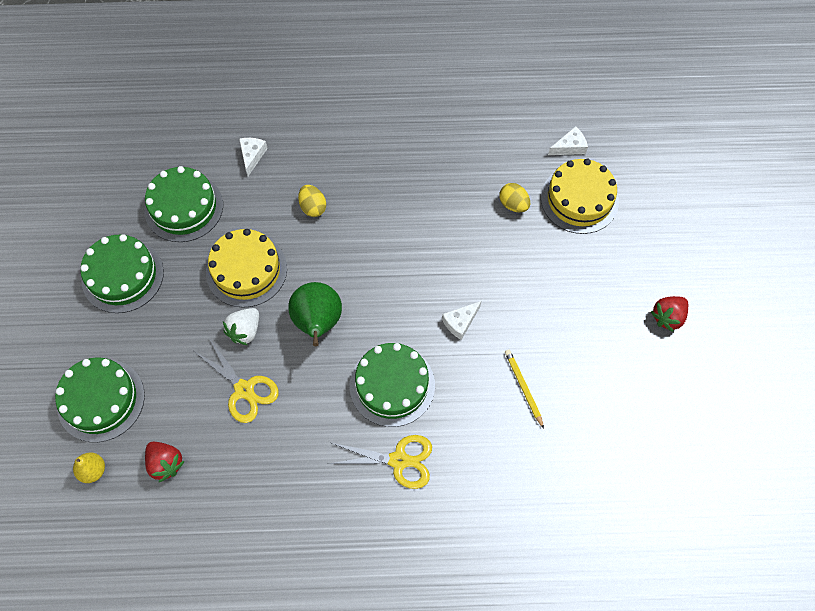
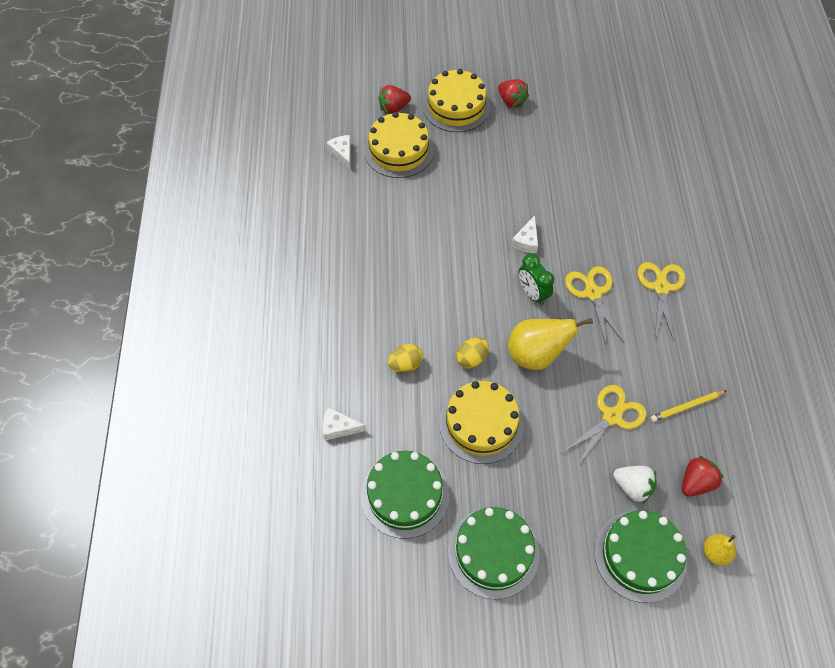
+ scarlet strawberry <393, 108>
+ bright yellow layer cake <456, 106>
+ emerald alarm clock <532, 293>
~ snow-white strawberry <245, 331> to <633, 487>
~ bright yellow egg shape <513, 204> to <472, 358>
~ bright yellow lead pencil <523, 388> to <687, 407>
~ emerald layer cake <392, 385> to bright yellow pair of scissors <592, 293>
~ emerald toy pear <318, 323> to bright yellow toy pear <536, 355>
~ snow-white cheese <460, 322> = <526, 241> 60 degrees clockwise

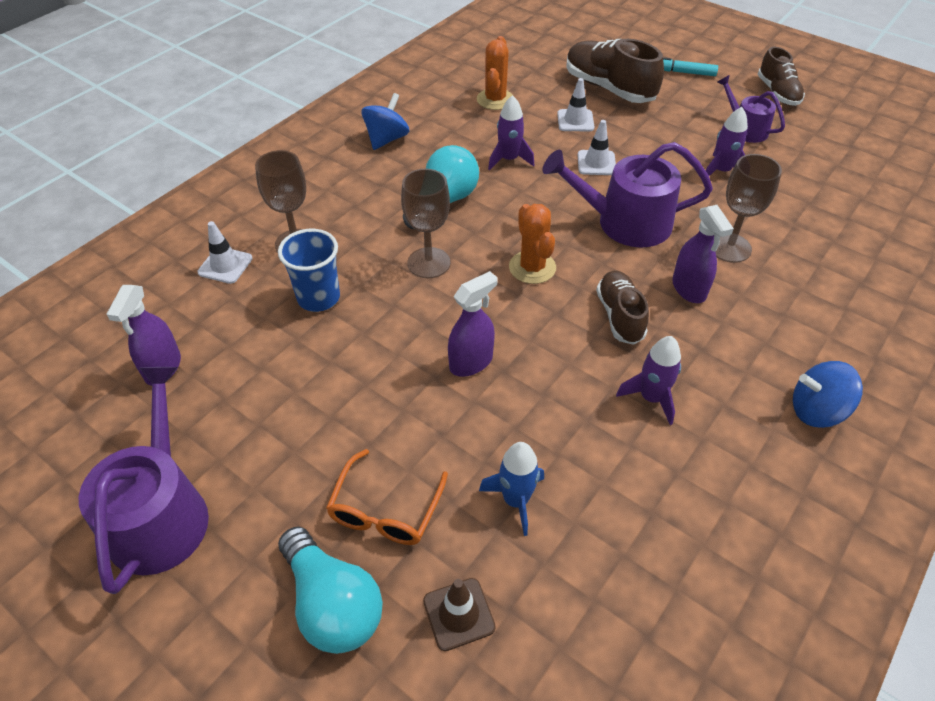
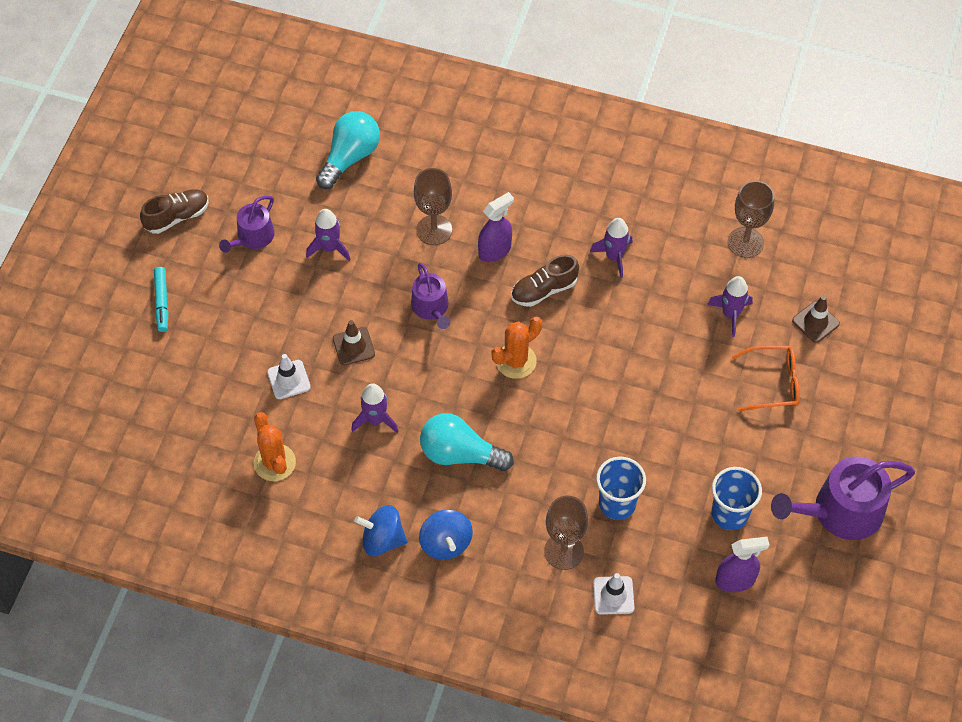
- purple spray cleaner <471, 362>
- russet sneaker <609, 88>
+ royal blue tumbler <729, 514>
~ teal bulb <332, 604> to <350, 157>
~ russet goblet <429, 263> to <745, 242>
~ royal blue toy top <816, 410> to <446, 543>
~ royal blue spaceship <515, 500> to purple spaceship <730, 314>
~ snow-white traffic cone <596, 163> to russet traffic cone <353, 346>
~ orange saguaro cactus <495, 99> = <274, 463> 75 degrees clockwise
~ purple watering pot <624, 222> = <431, 308> x0.58

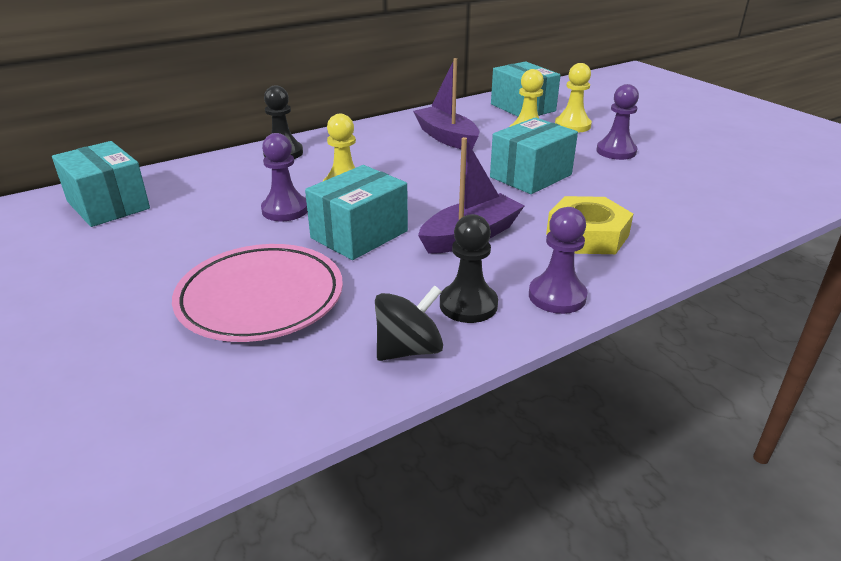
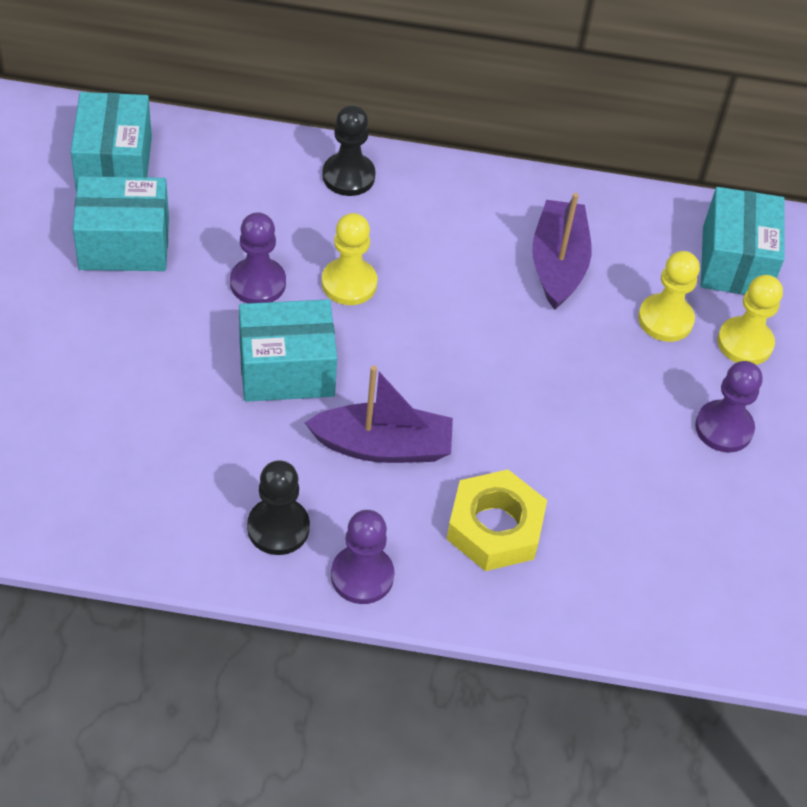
- rose-pink plate <261, 299>
- black toy top <409, 349>
~ teal package <530, 176> to <124, 244>

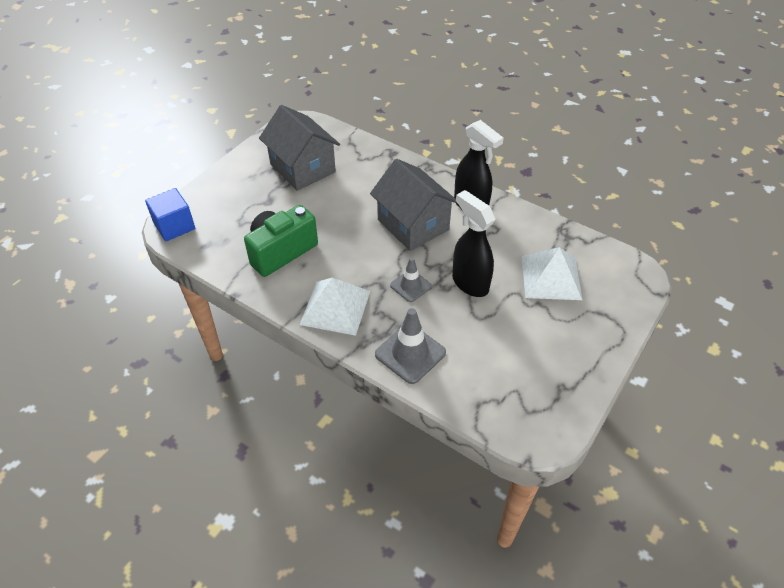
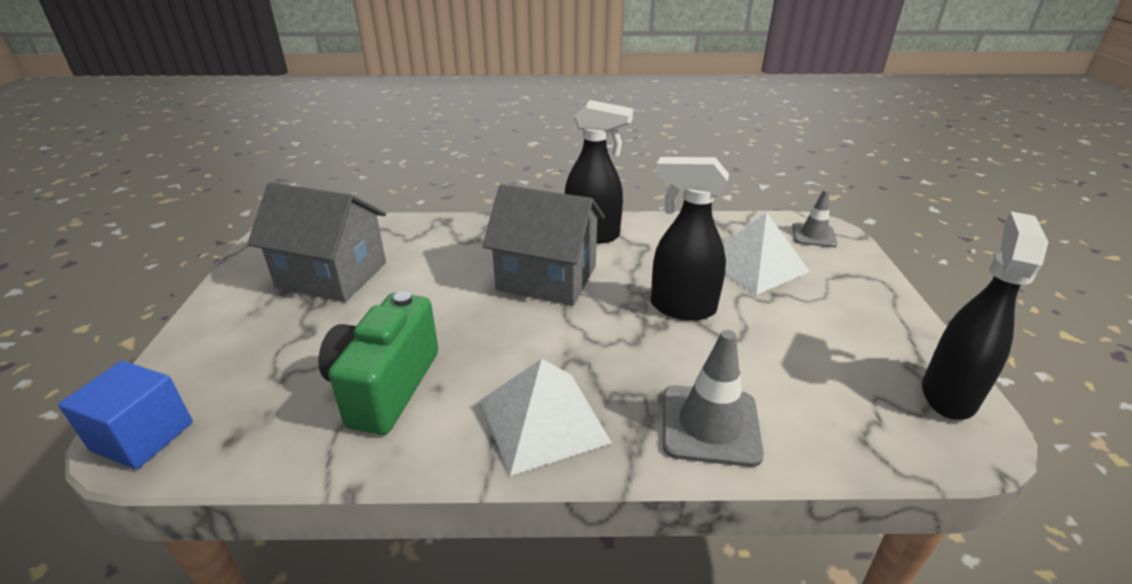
+ black spray cleaner <948, 394>
~ ash-grey traffic cone <410, 286> to <813, 235>

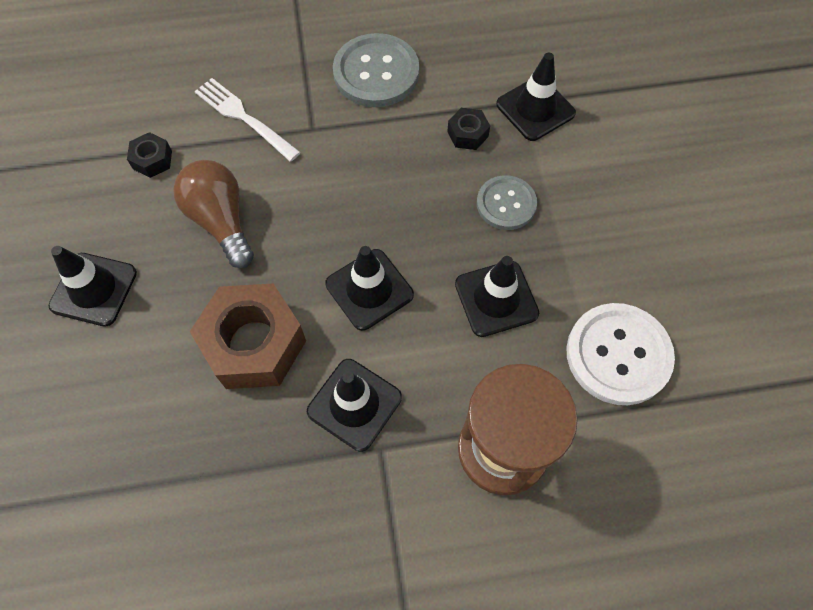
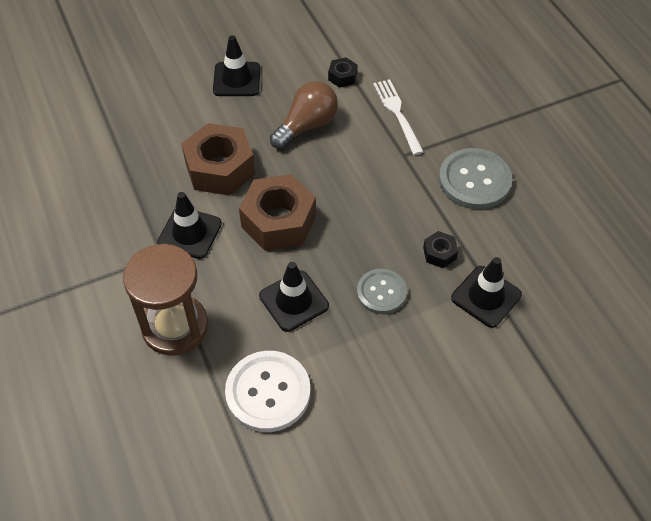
~ black traffic cone <369, 289> to russet hex nut <278, 221>
~ snow-white dinner fork <244, 118> = <397, 114> 45 degrees counterclockwise

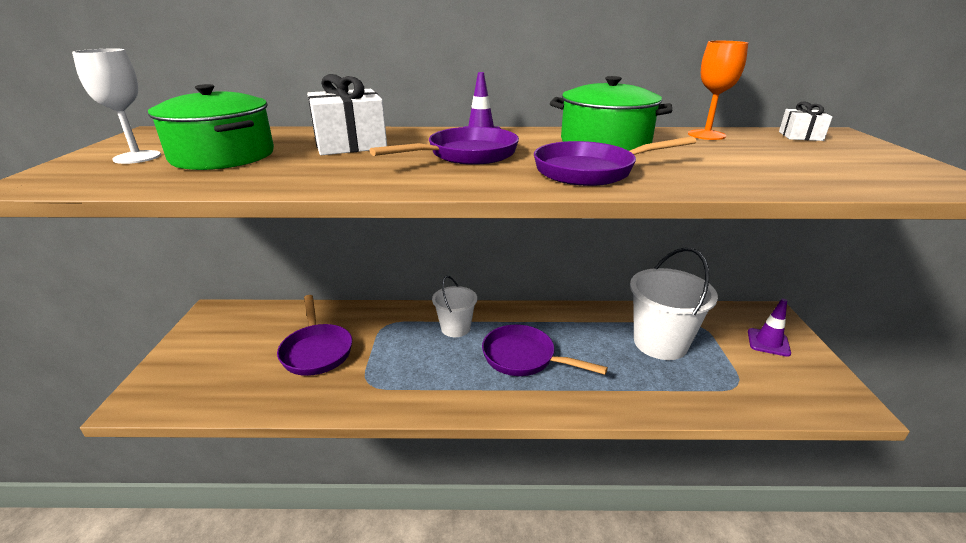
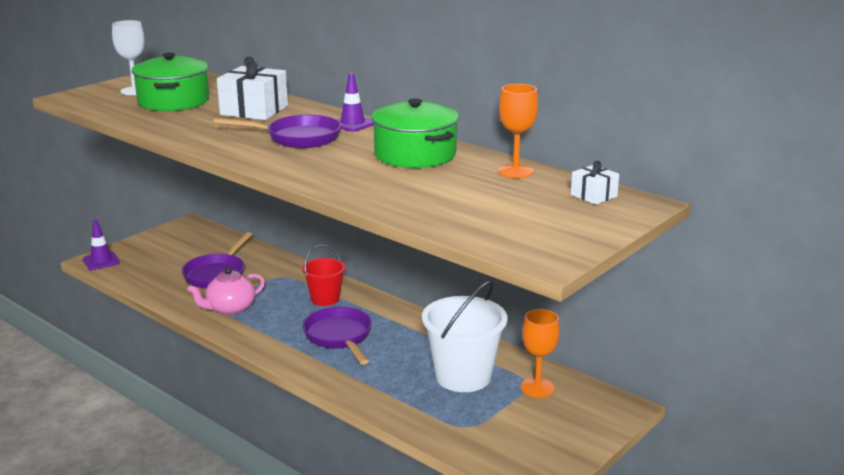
- purple skillet <591, 171>
+ rose-pink china teapot <230, 309>
+ orange goblet <537, 388>
~ purple traffic cone <768, 342> to <101, 261>
~ snow-white sand bucket <455, 328> to scarlet sand bucket <325, 299>

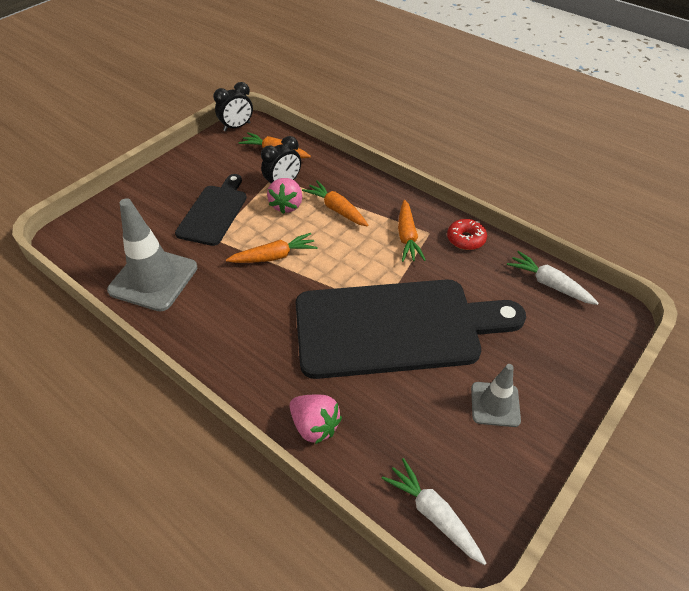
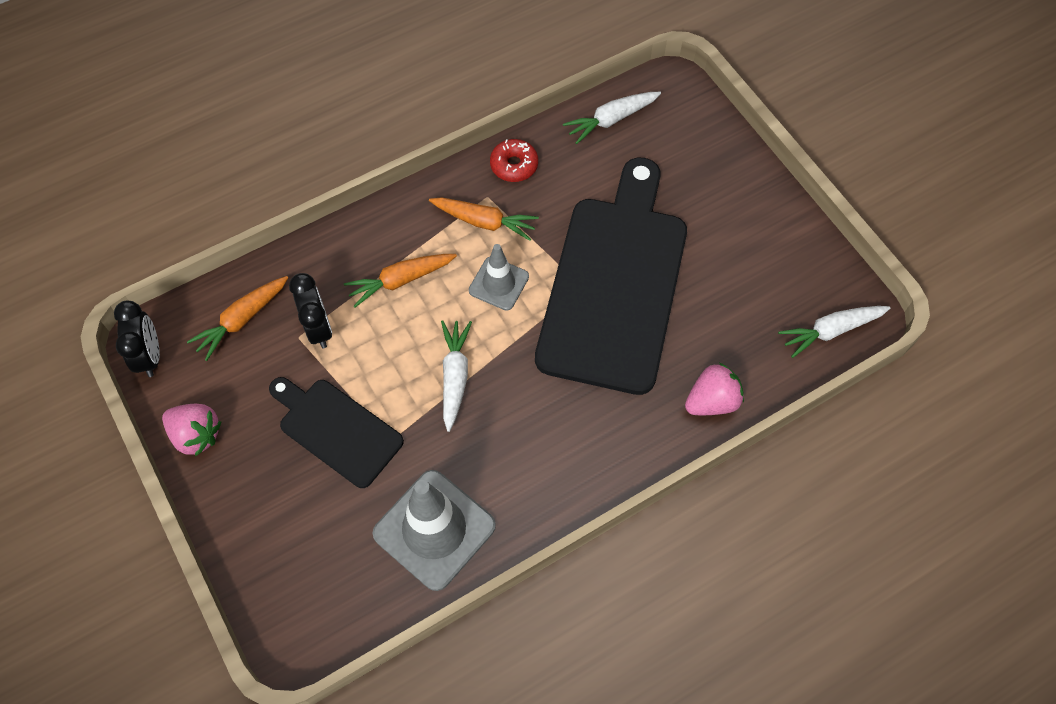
~ rose-pink strawberry <287, 205> to <196, 435>
~ ash-grey traffic cone <495, 404> to <498, 283>
~ orange carrot <274, 256> to snow-white carrot <455, 376>

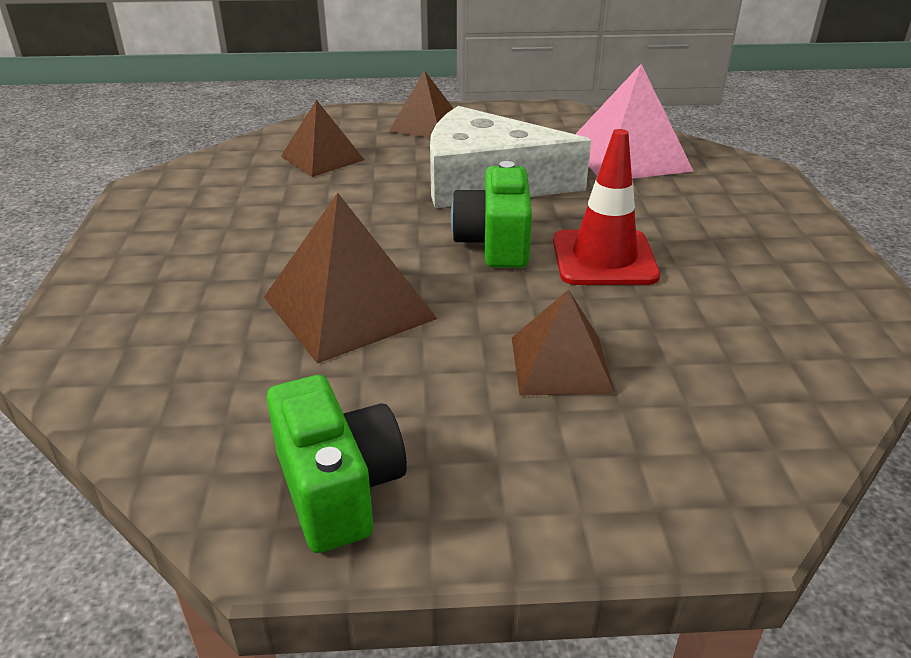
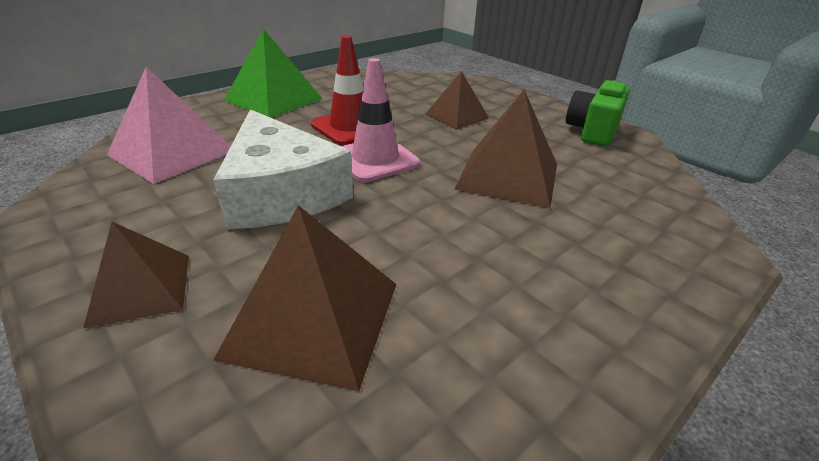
+ emerald pyramid <273, 99>
~ emerald compact camera <494, 243> to rose-pink traffic cone <375, 159>
~ russet pyramid <322, 158> = <313, 318> x1.55

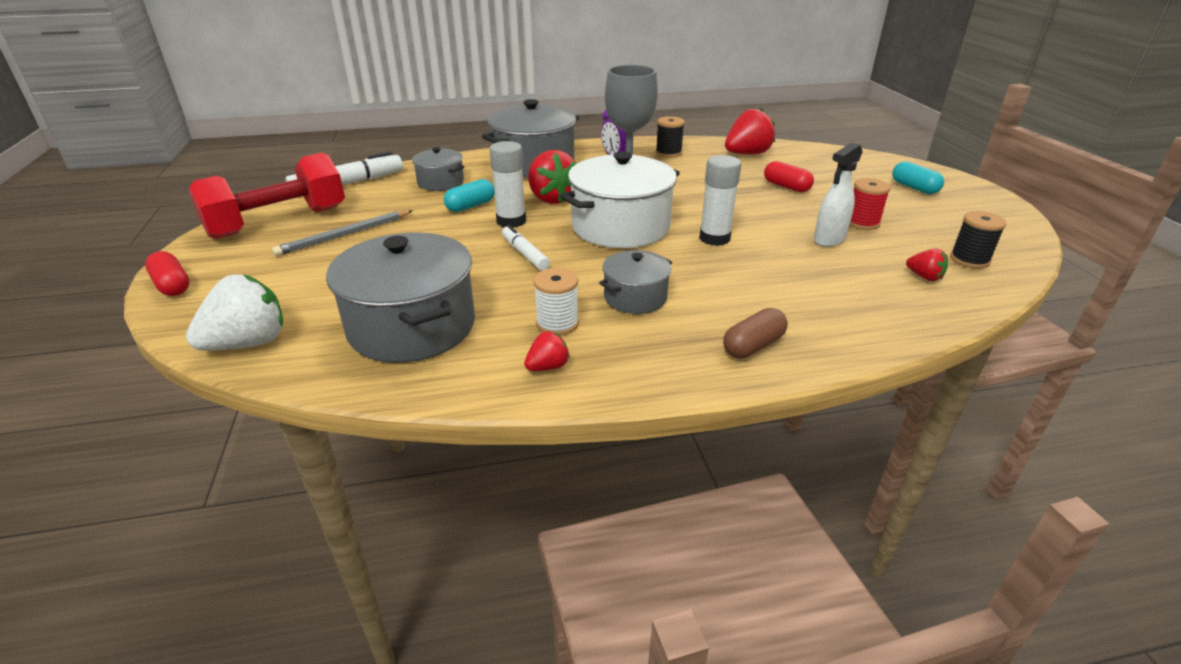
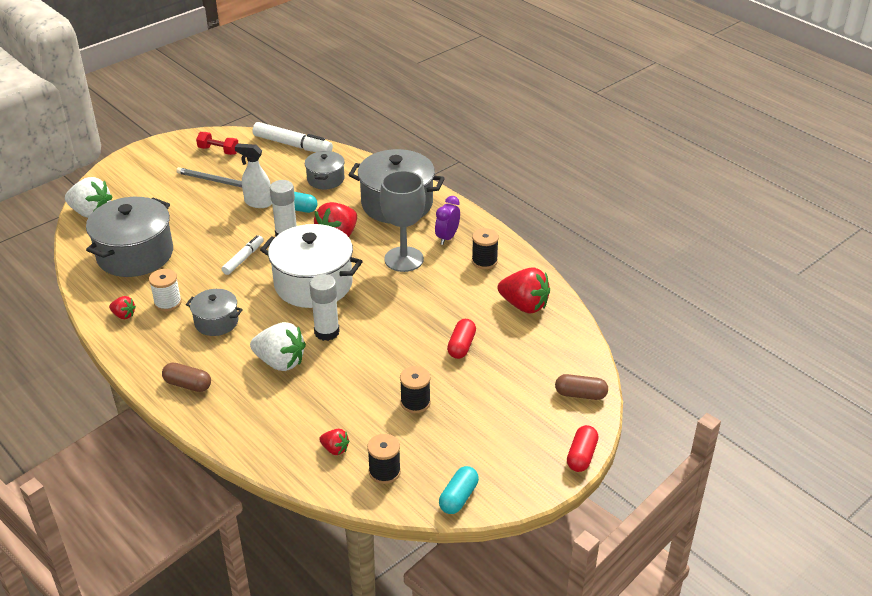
+ snow-white strawberry <280, 362>
+ russet pill shape <580, 394>
~ scarlet pill shape <172, 285> to <581, 456>
~ snow-white spray cleaner <829, 239> to <258, 203>
~ teal pill shape <914, 188> to <458, 497>
~ scarlet bobbin <862, 223> to black bobbin <415, 403>
~ scarlet strawberry <924, 277> = <335, 449> 75 degrees counterclockwise
~ scarlet free weight <278, 222> = <218, 151> x0.45

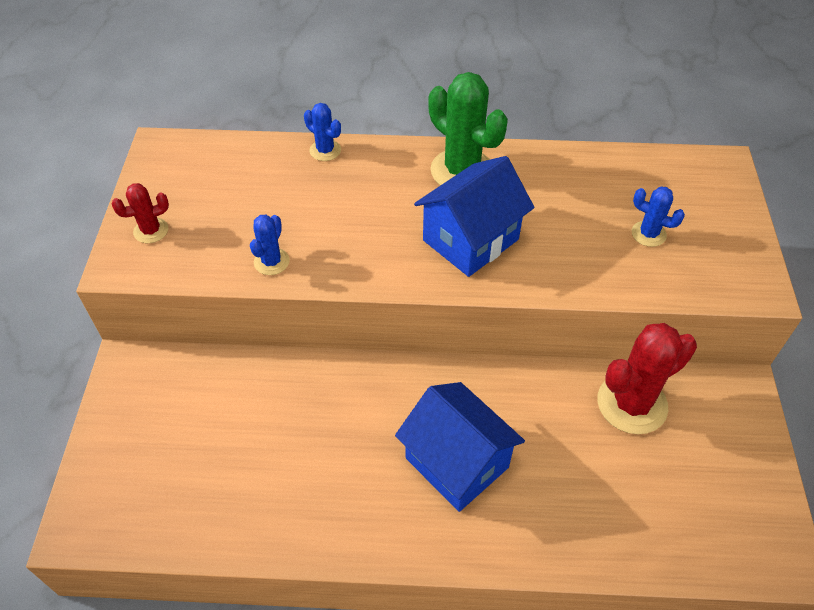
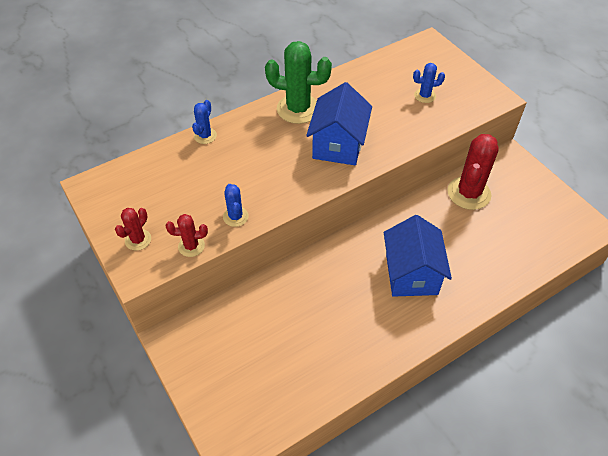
+ scarlet saguaro cactus <191, 246>
~ royal blue saguaro cactus <325, 150> = <205, 136> 75 degrees counterclockwise
~ royal blue toy house <456, 462> = <411, 274> 75 degrees clockwise

